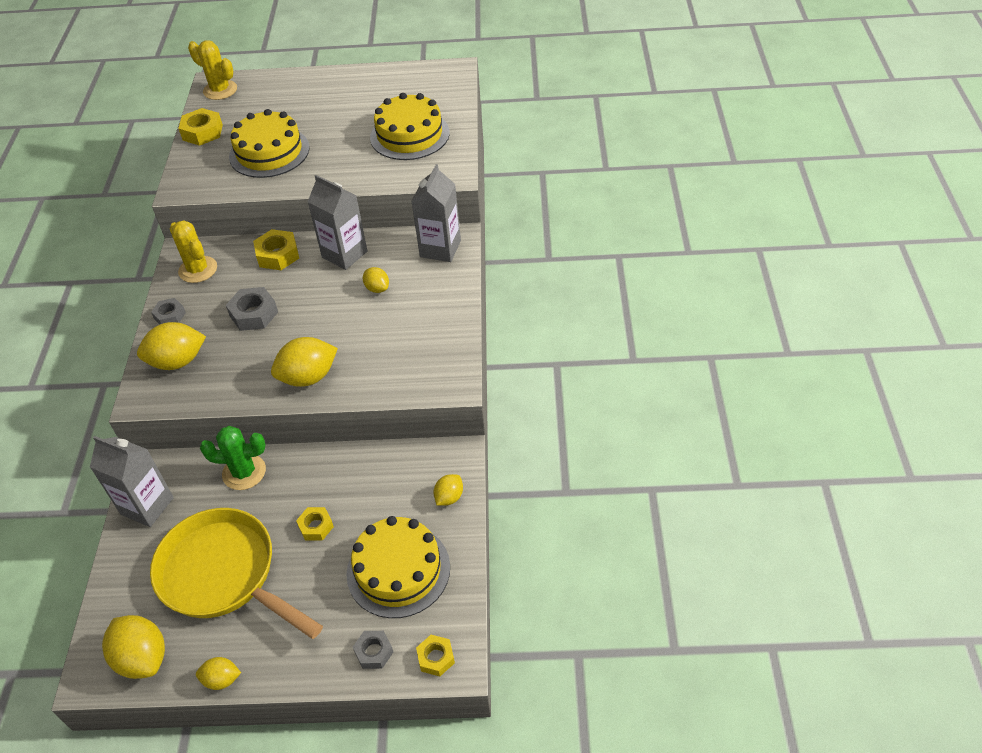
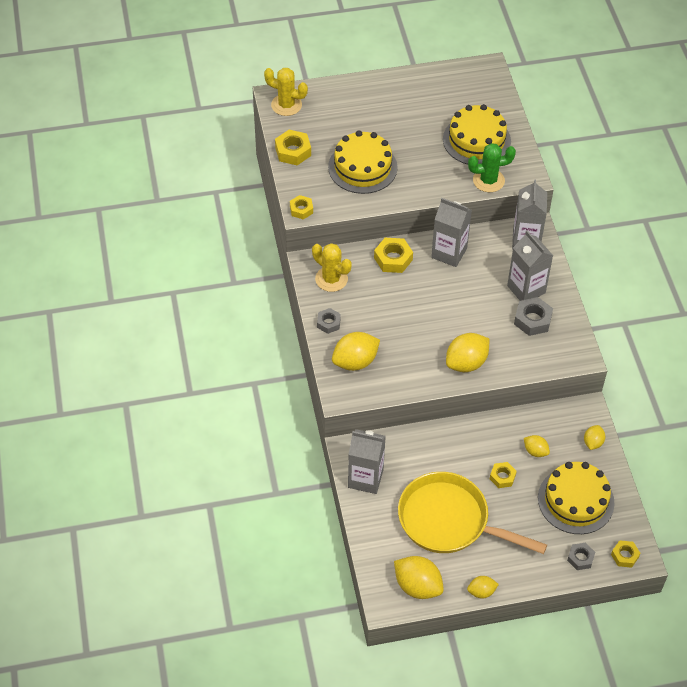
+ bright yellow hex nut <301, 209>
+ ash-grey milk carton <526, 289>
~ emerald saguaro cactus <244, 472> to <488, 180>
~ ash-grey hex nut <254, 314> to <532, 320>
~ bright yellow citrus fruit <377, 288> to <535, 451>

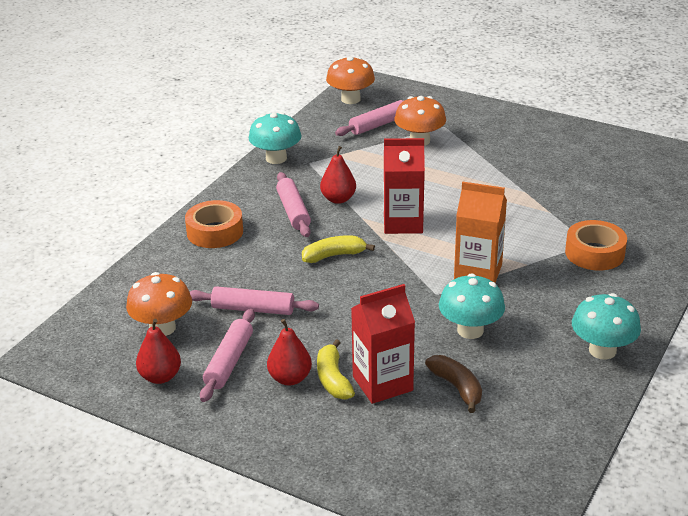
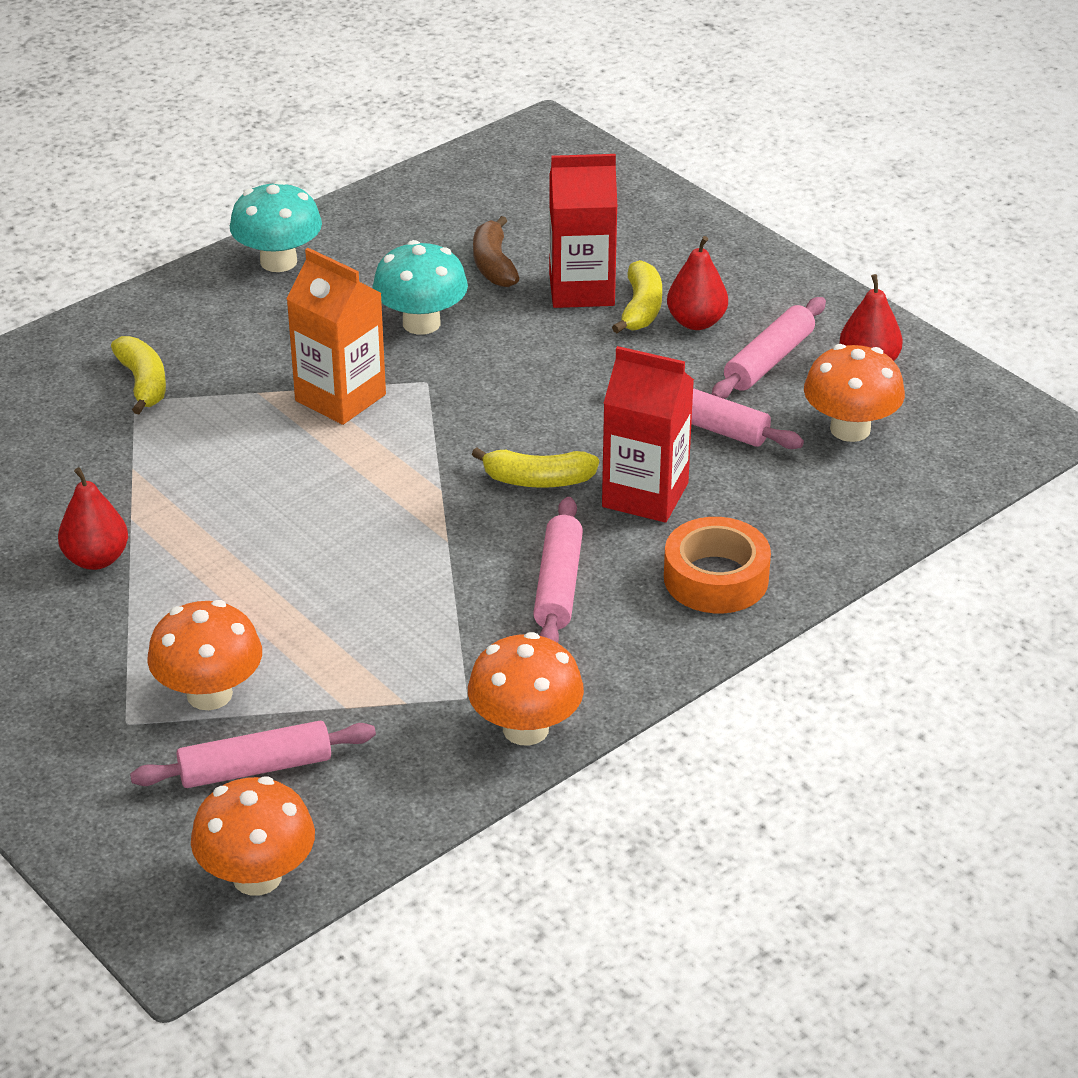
~ scarlet toy pear <338, 199> to <96, 559>
~ scarlet milk carton <403, 223> to <645, 495>
~ orange tape <594, 253> to bright yellow banana <143, 383>
~ teal toadstool <276, 158> to orange toadstool <525, 729>

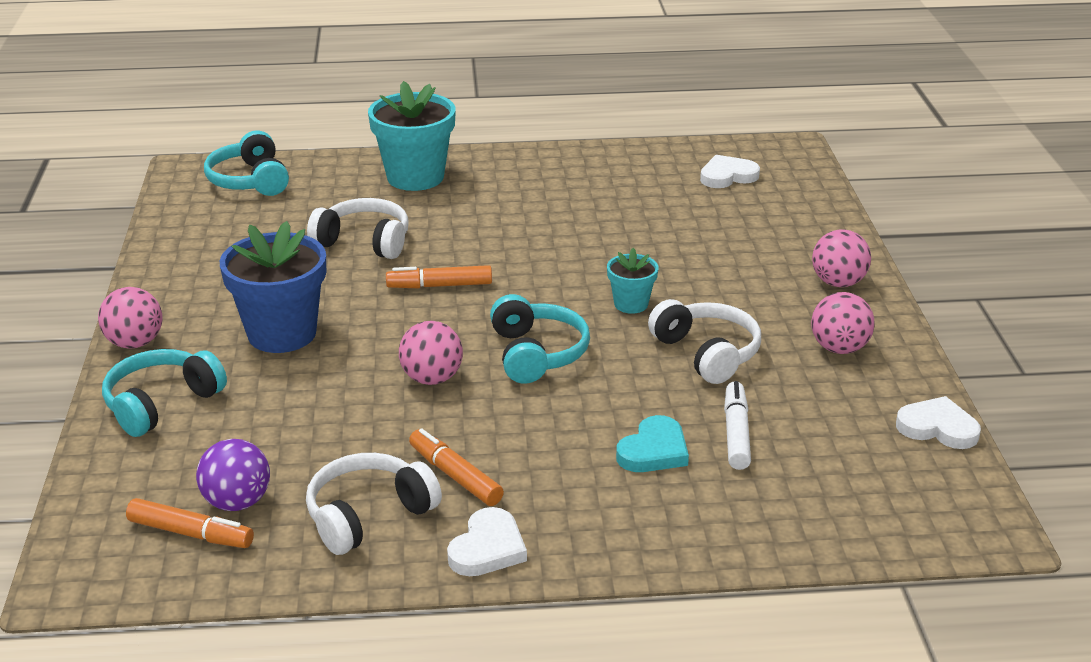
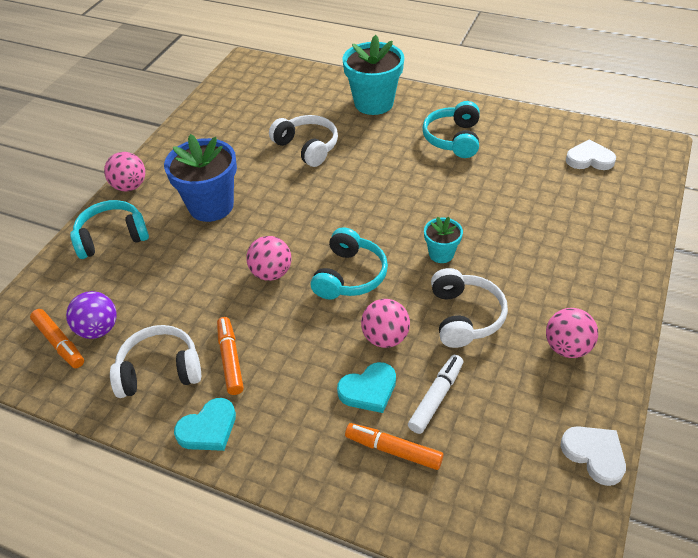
~ teal headset <250, 181> to <453, 139>
~ orange marker pen <439, 286> to <393, 450>
~ rose-pink ball <838, 283> to <385, 337>
~ snow-white love heart <487, 548> to teal love heart <208, 428>

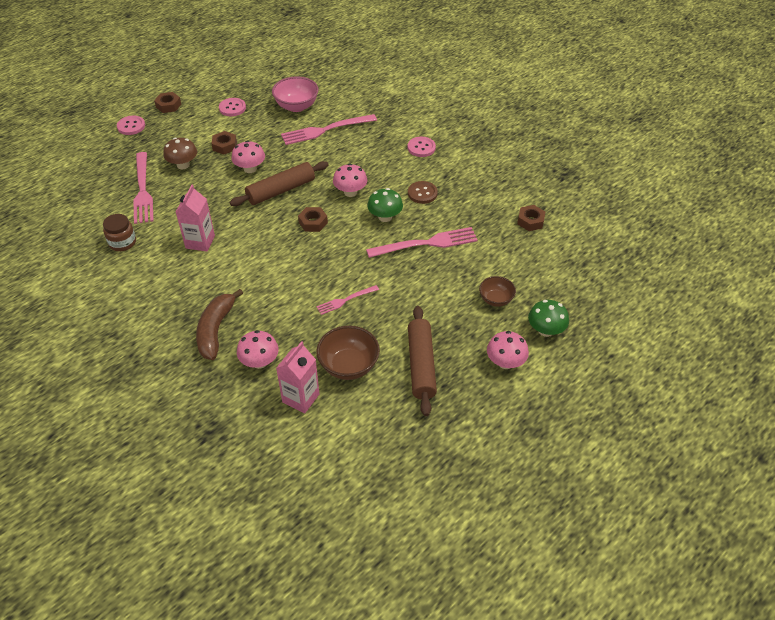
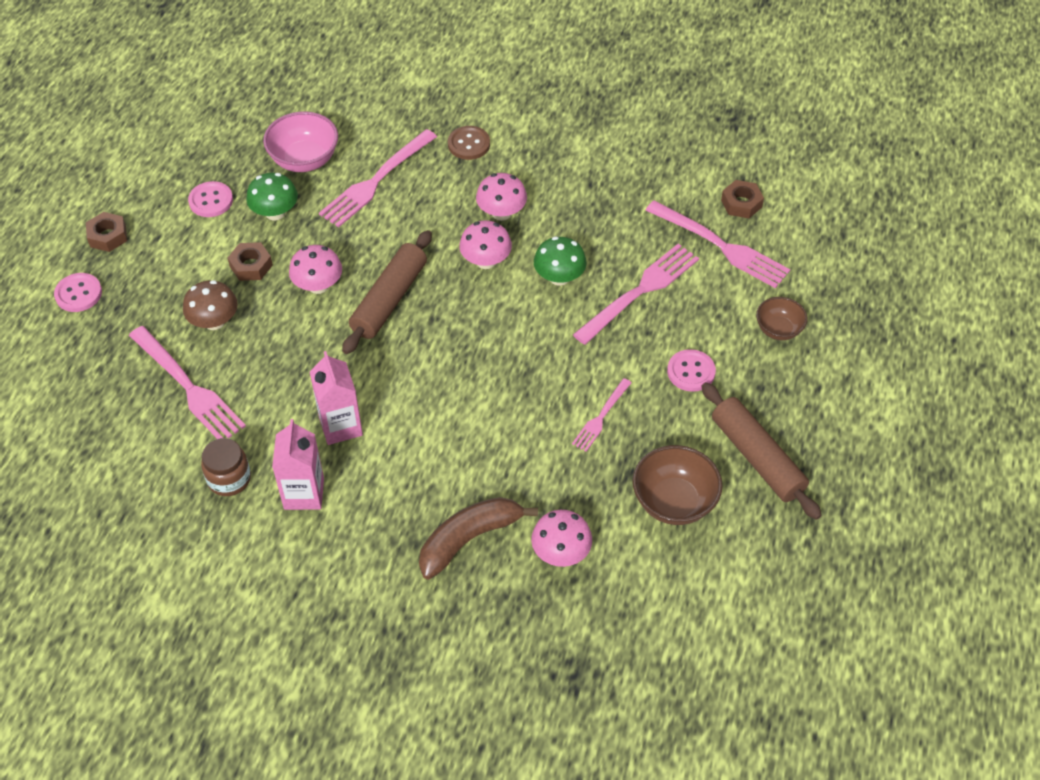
- russet hex nut <313, 222>
+ rose-pink dinner fork <722, 246>
~ rose-pink milk carton <301, 398> to <304, 493>
~ rose-pink sewing button <421, 148> to <691, 372>
~ russet sewing button <422, 193> to <469, 144>
~ rose-pink toadstool <505, 362> to <501, 213>
~ emerald toadstool <545, 330> to <275, 213>
~ russet banana <216, 330> = <469, 539> 75 degrees clockwise

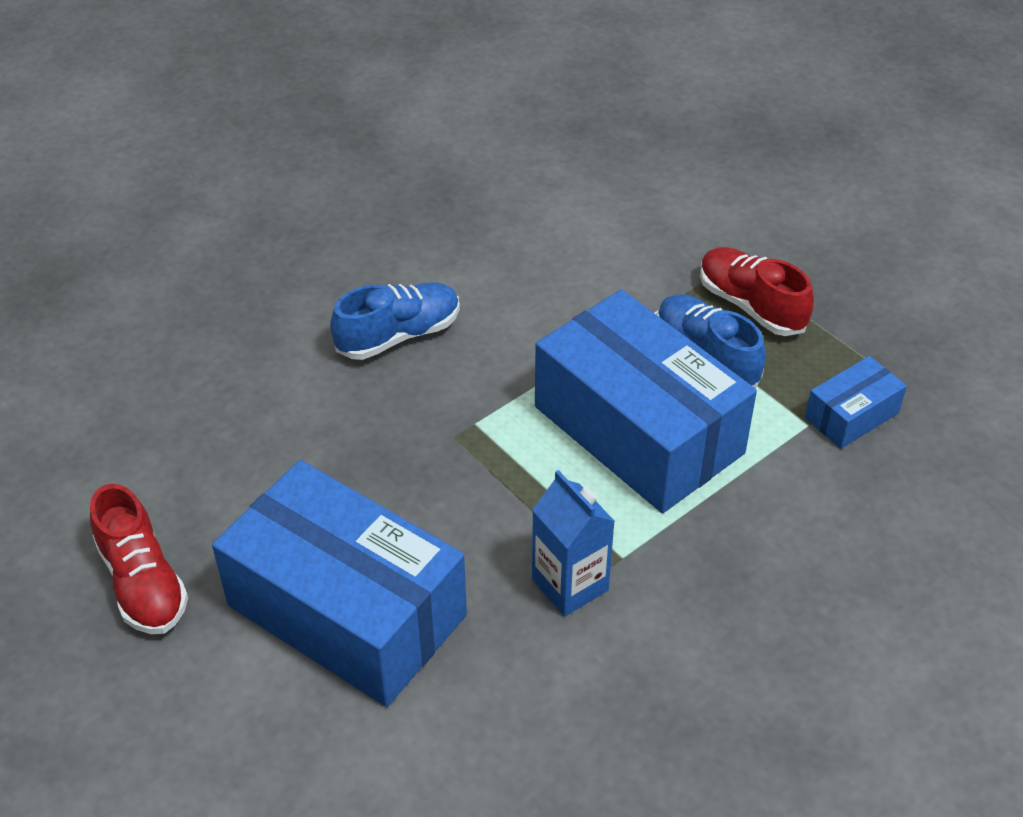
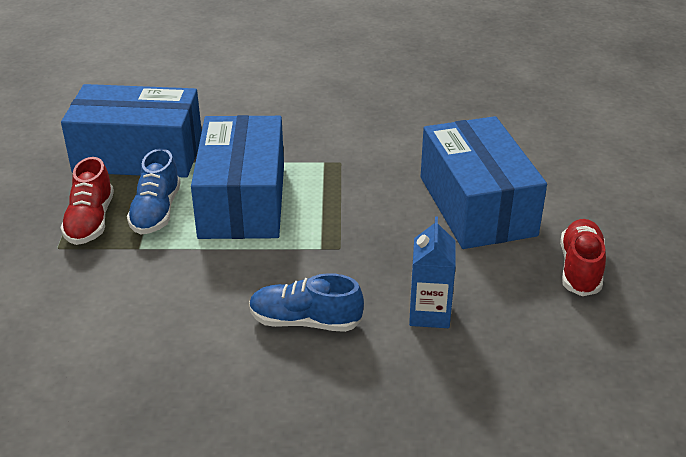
~ royal blue milk carton <570, 585> to <429, 314>
~ royal blue package <851, 415> = <138, 155> x2.25

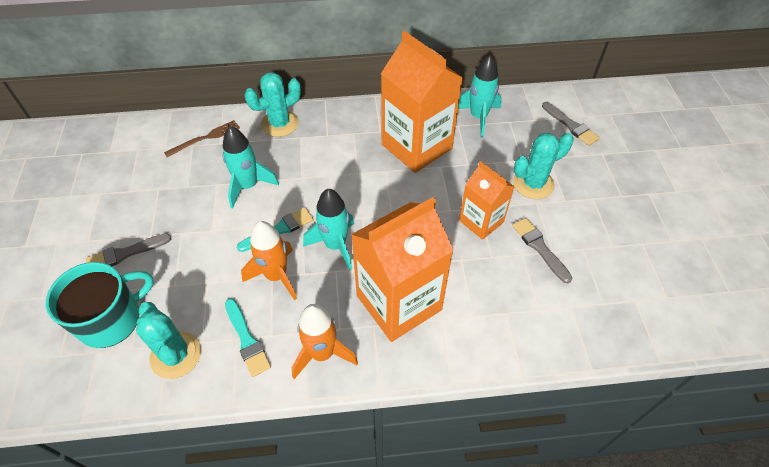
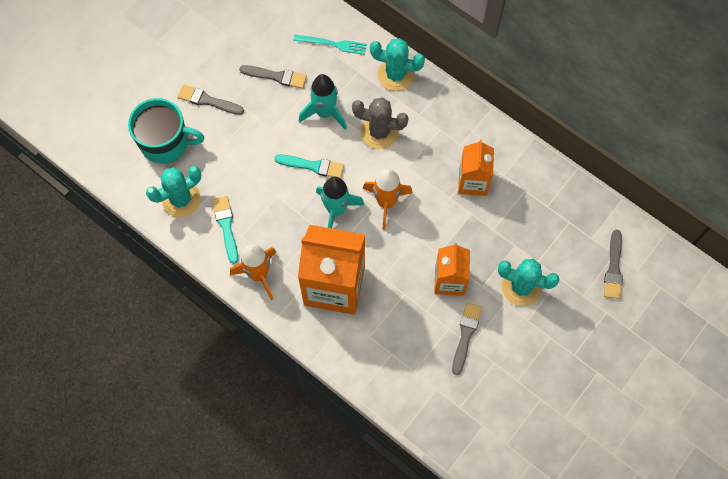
- teal spaceship <478, 117>
+ ash-grey brush <276, 76>
+ ash-grey saguaro cactus <379, 132>
~ orange spaceship <276, 276> to <386, 203>
~ russet dinner fork <205, 138> to teal dinner fork <333, 44>
~ teal saguaro cactus <176, 355> = <181, 199> 45 degrees clockwise
~ teal brush <247, 340> = <226, 226> 150 degrees clockwise
~ orange milk carton <416, 146> = <473, 181> x0.57

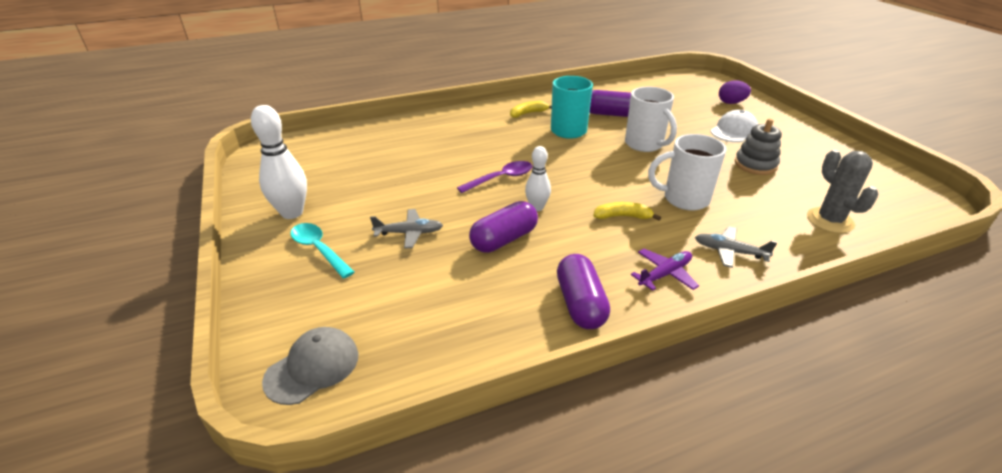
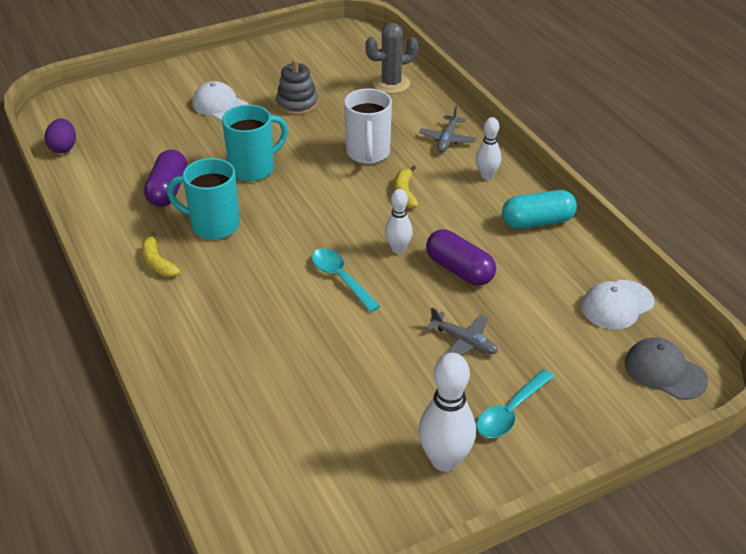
+ snow-white cap <617, 305>
~ purple egg shape <731, 103> to <63, 148>
~ purple plane <665, 274> to snow-white bowling pin <486, 175>
~ purple tablespoon <501, 178> to teal tablespoon <340, 279>
~ purple pill shape <580, 304> to teal pill shape <537, 221>
~ snow-white tea mug <645, 144> to teal tea mug <253, 168>
~ ash-grey plane <409, 233> = <464, 341> 135 degrees clockwise

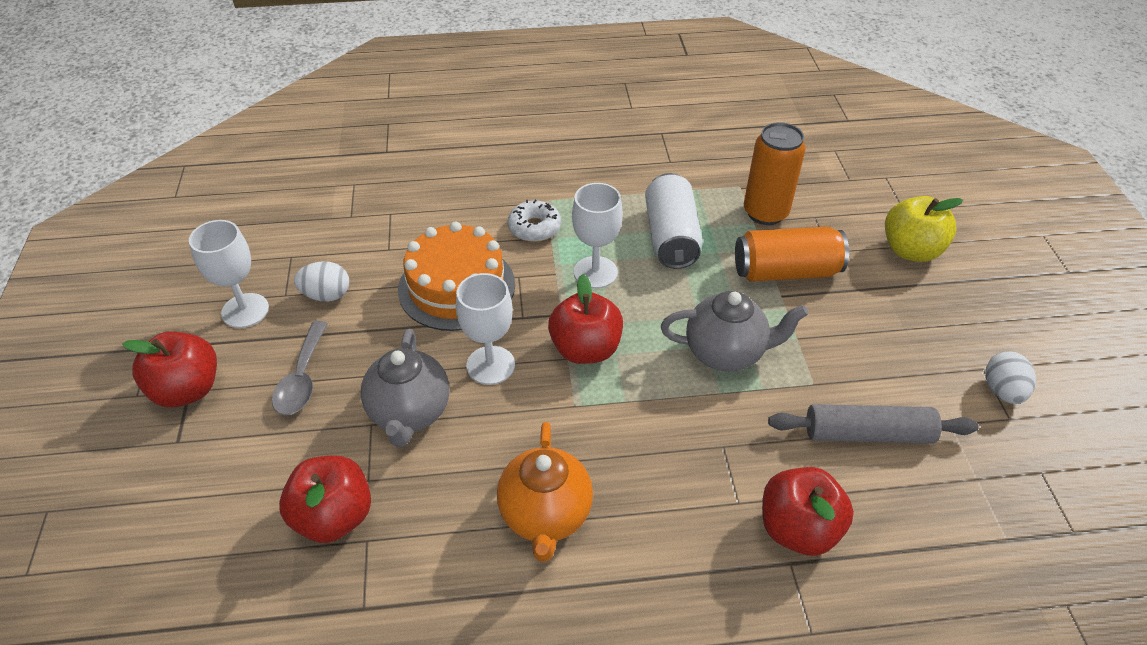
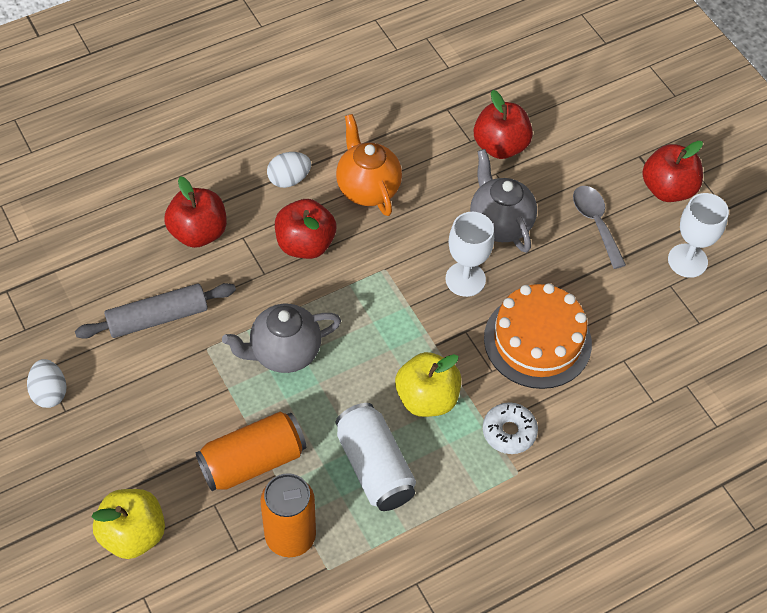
~ snow-white egg shape <326, 295> to <289, 179>
~ scarlet apple fruit <585, 349> to <305, 244>
~ snow-white goblet <595, 272> to bright yellow apple fruit <427, 398>

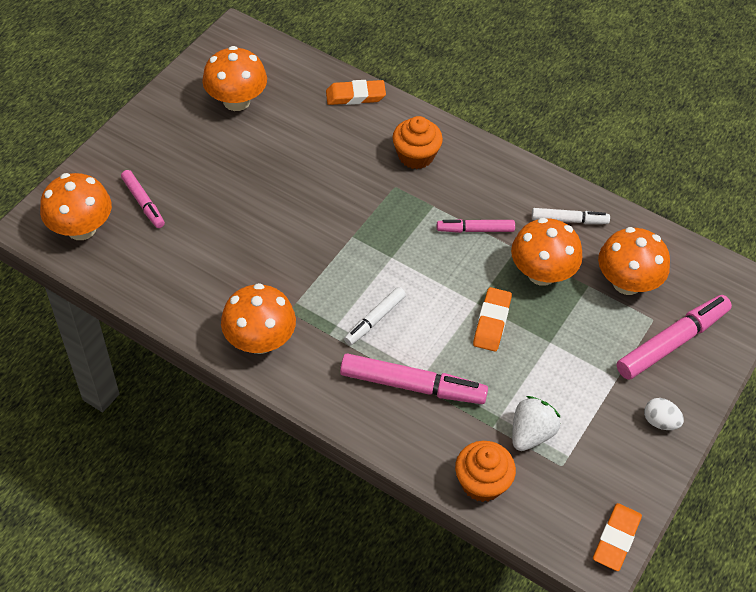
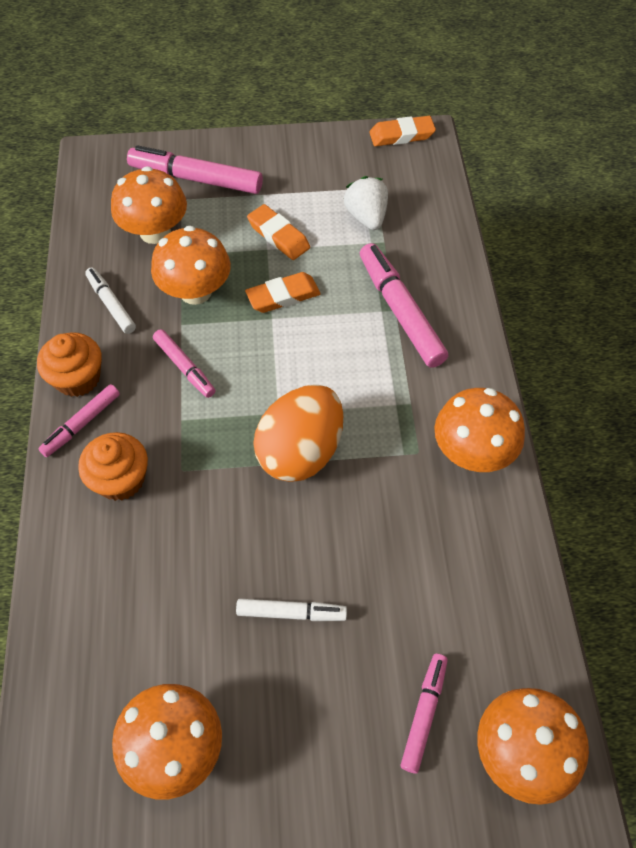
- snow-white egg shape <660, 422>
+ rose-pink marker pen <82, 424>
+ orange egg shape <300, 451>
~ orange eraser <355, 96> to <278, 236>
~ snow-white marker pen <375, 320> to <291, 612>
~ orange muffin <482, 482> to <77, 378>
~ snow-white strawberry <531, 434> = <366, 217> 75 degrees clockwise

